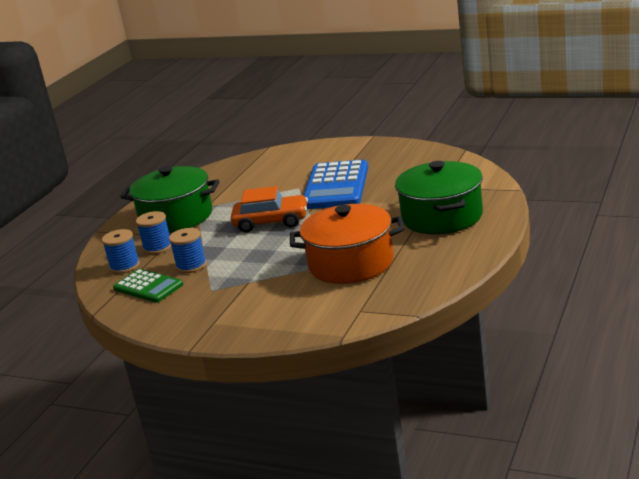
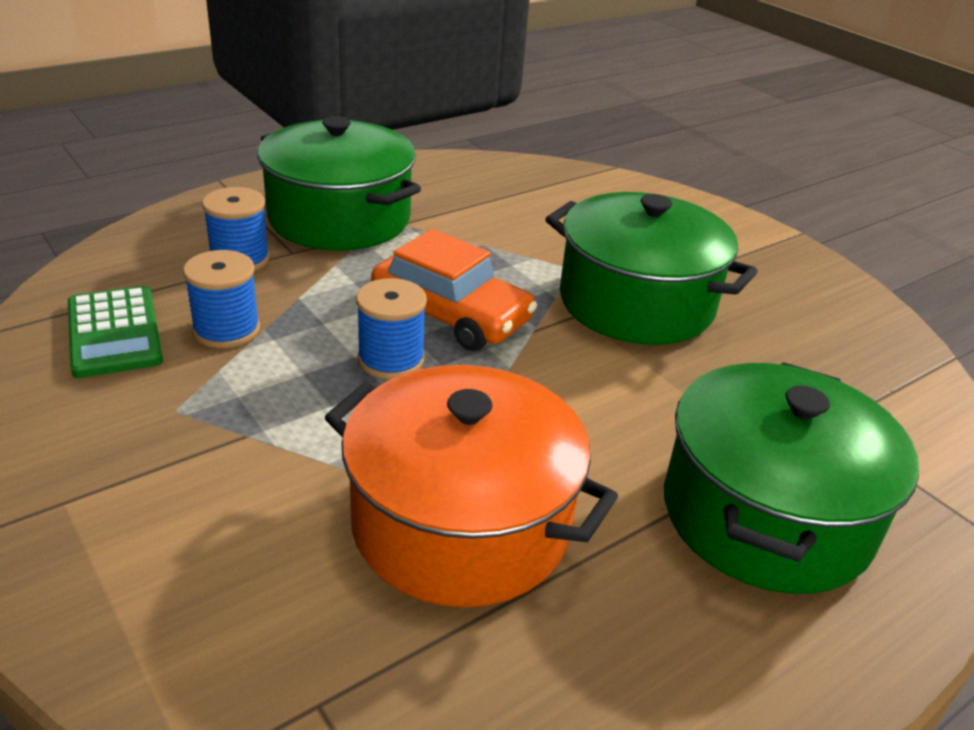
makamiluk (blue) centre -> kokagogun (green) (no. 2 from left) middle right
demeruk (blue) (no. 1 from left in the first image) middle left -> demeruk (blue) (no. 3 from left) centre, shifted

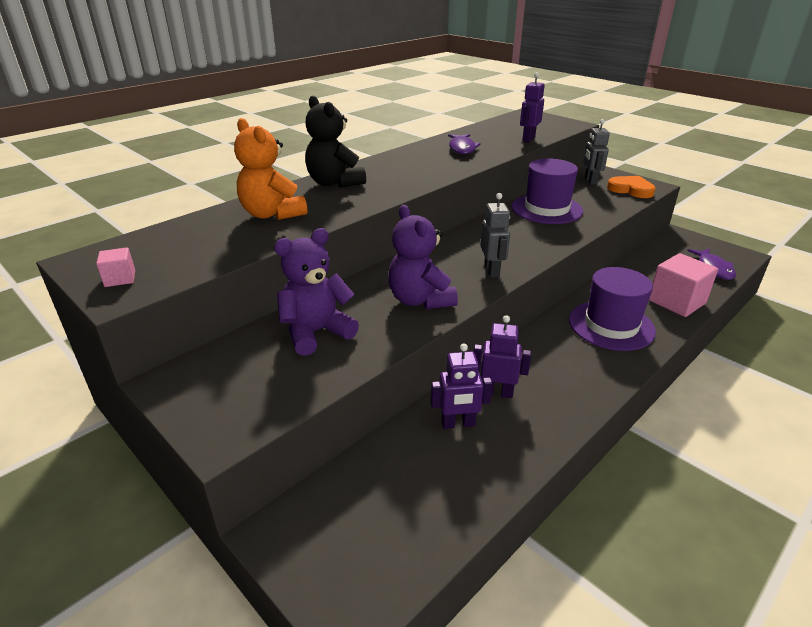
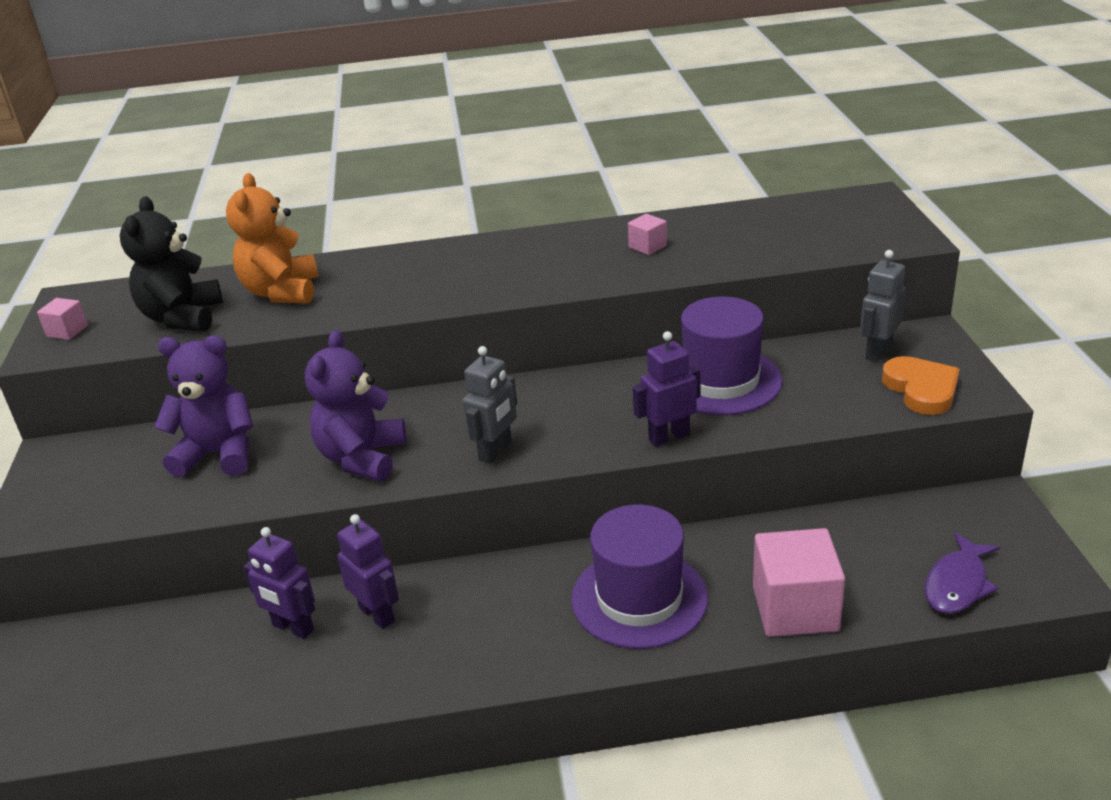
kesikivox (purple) (no. 3 from left) top centre -> kesikivox (purple) (no. 3 from left) centre, shifted
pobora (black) top centre -> pobora (black) top left, shifted
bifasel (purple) (no. 1 from left) top centre -> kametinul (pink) (no. 2 from left) top centre

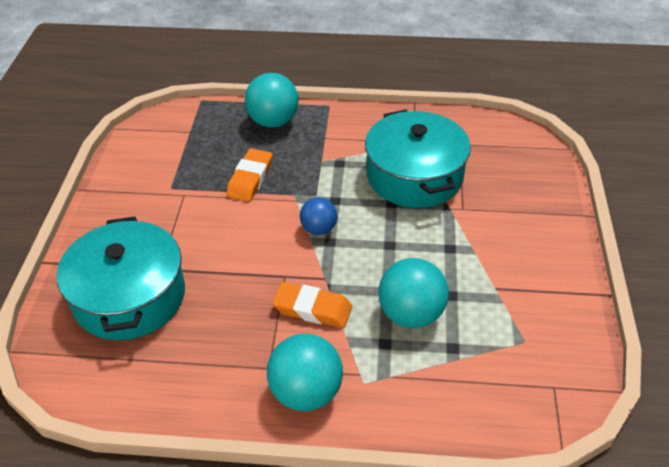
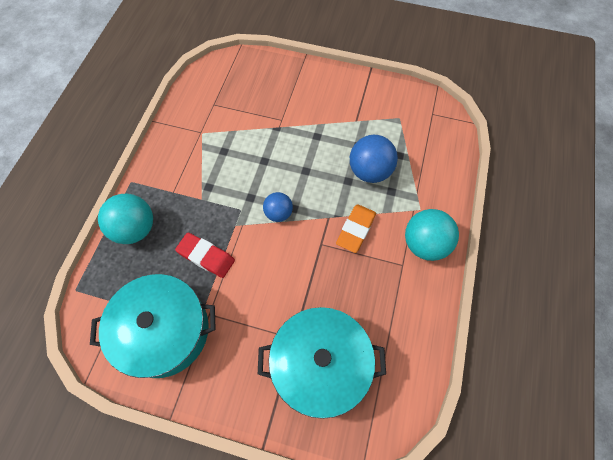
kokagogun (turquoise) (no. 2 from left in the first image) centre -> kokagogun (turquoise) (no. 1 from left) bottom left, shifted
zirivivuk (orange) (no. 1 from left) centre -> zirivivuk (red) centre
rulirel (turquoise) (no. 3 from left) centre -> rulirel (blue) (no. 2 from left) centre

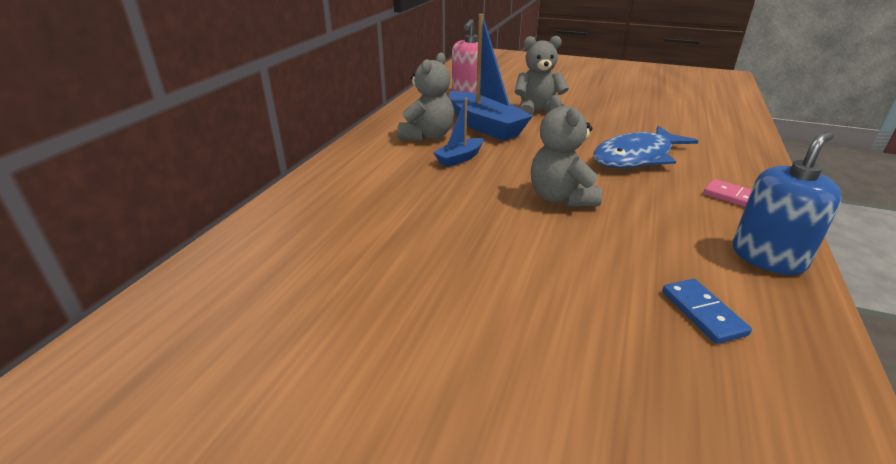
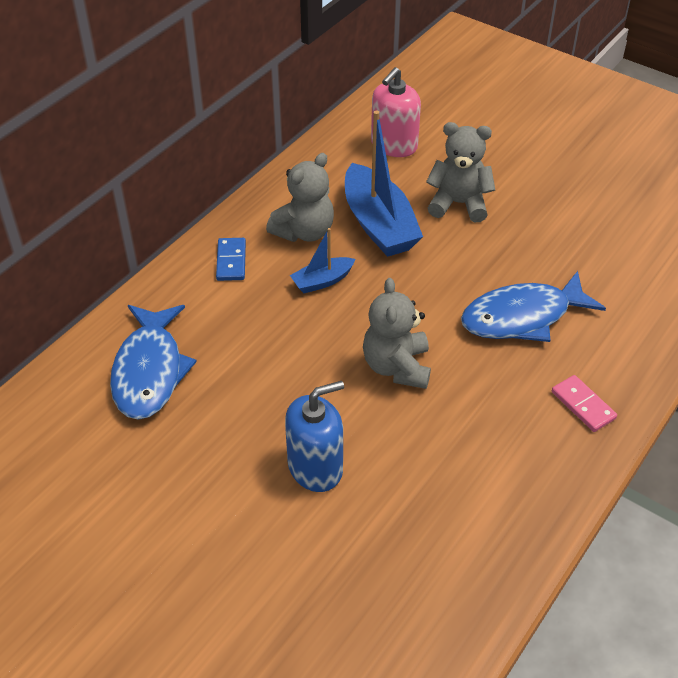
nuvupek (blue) middle right -> nuvupek (blue) centre, shifted
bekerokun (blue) bottom right -> bekerokun (blue) centre, shifted
none -> bifasel (blue) (no. 1 from left) middle left

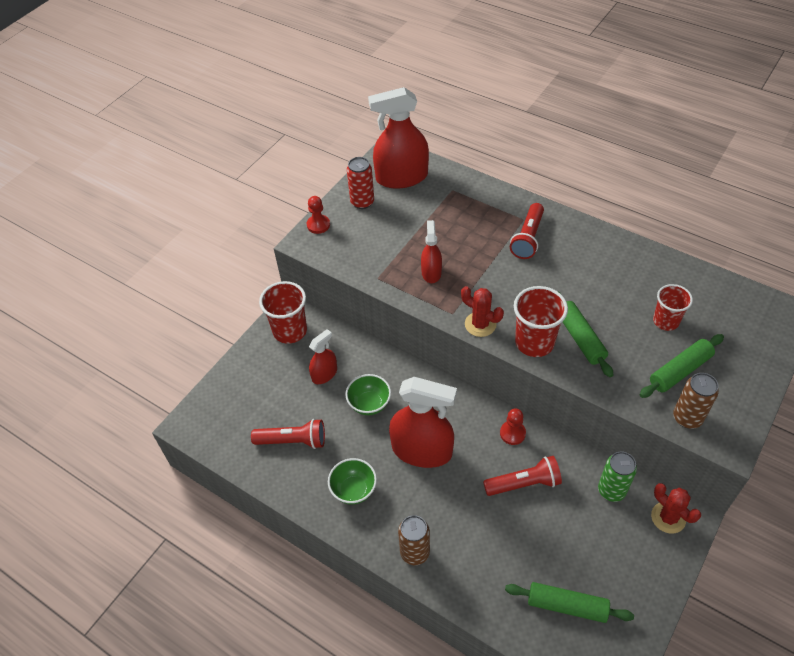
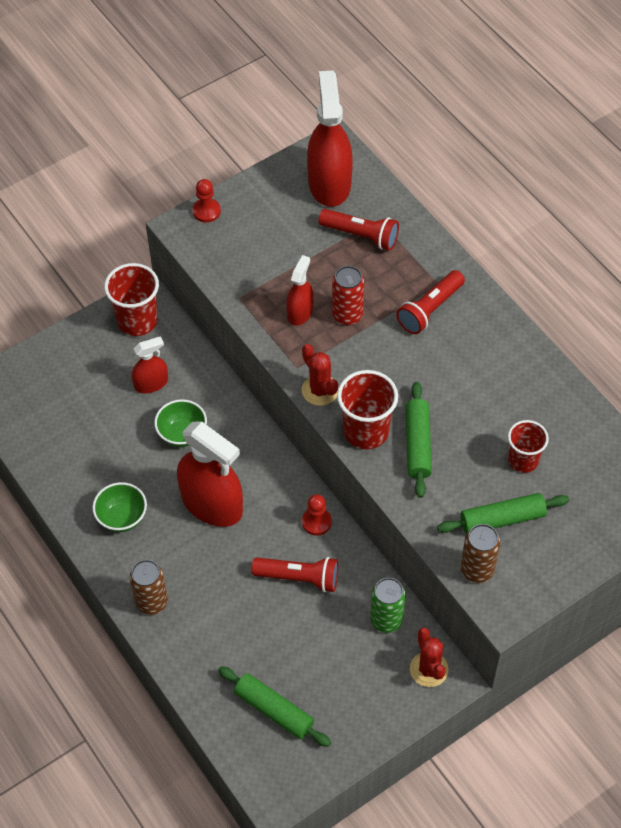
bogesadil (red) (no. 2 from left in the first image) top centre -> bogesadil (red) (no. 4 from left) top centre, 75 degrees clockwise
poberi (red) top centre -> poberi (red) centre, shifted
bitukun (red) (no. 1 from left in the first image) centre -> bitukun (red) (no. 2 from left) top centre, shifted

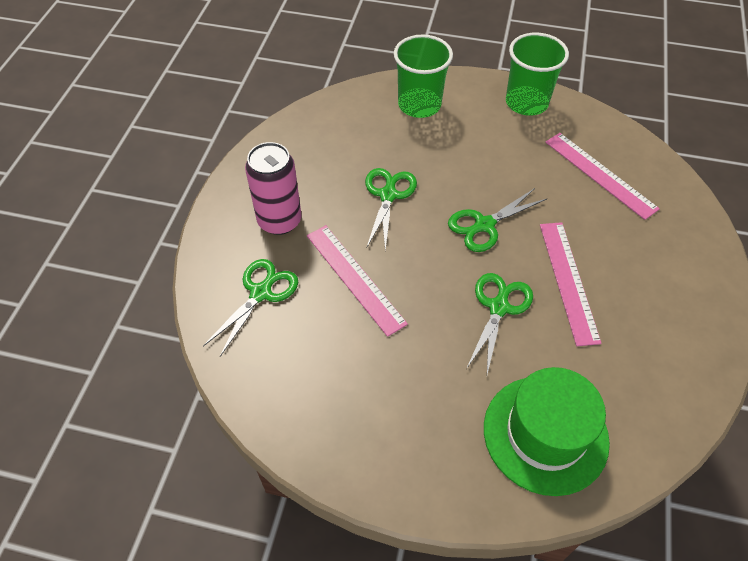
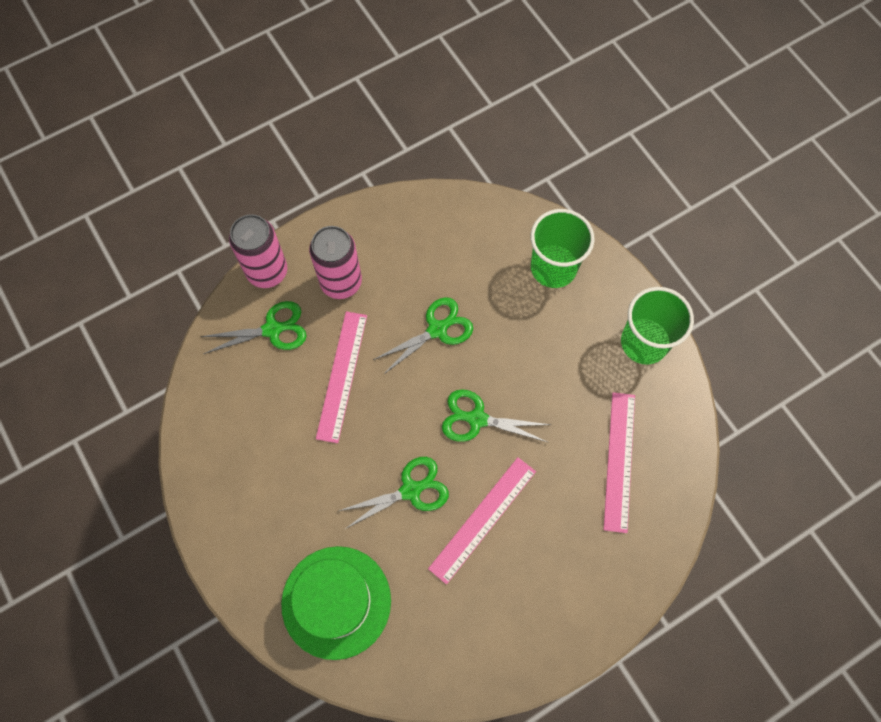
none -> poberi (pink) (no. 1 from left) middle left

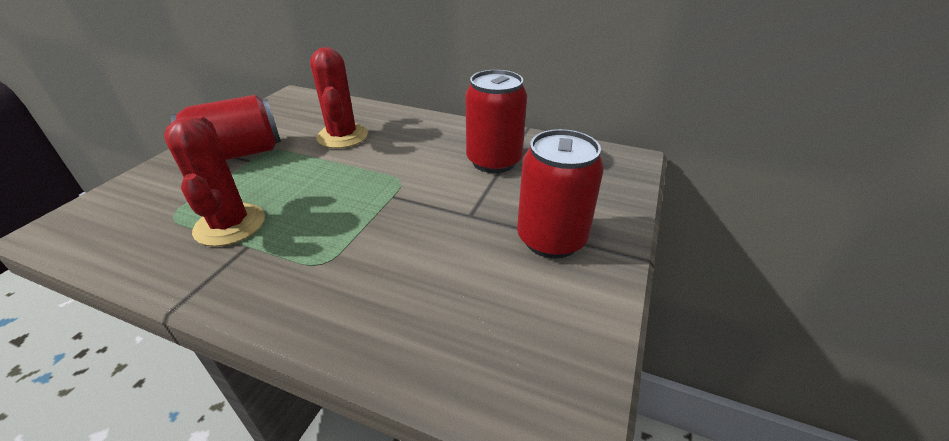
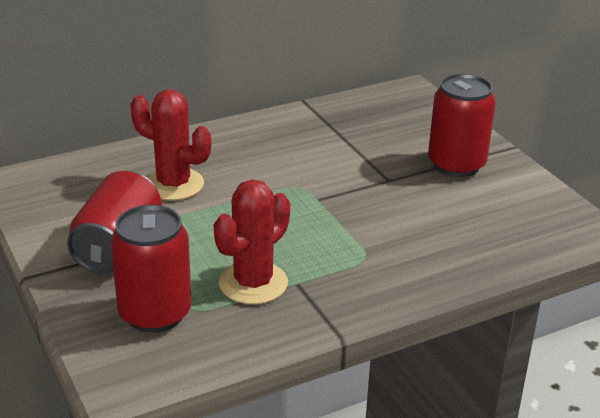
poberi (red) (no. 2 from left) top centre -> poberi (red) (no. 2 from left) middle left, shifted
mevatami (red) (no. 1 from left in the first image) middle left -> mevatami (red) (no. 2 from left) centre, 75 degrees counterclockwise

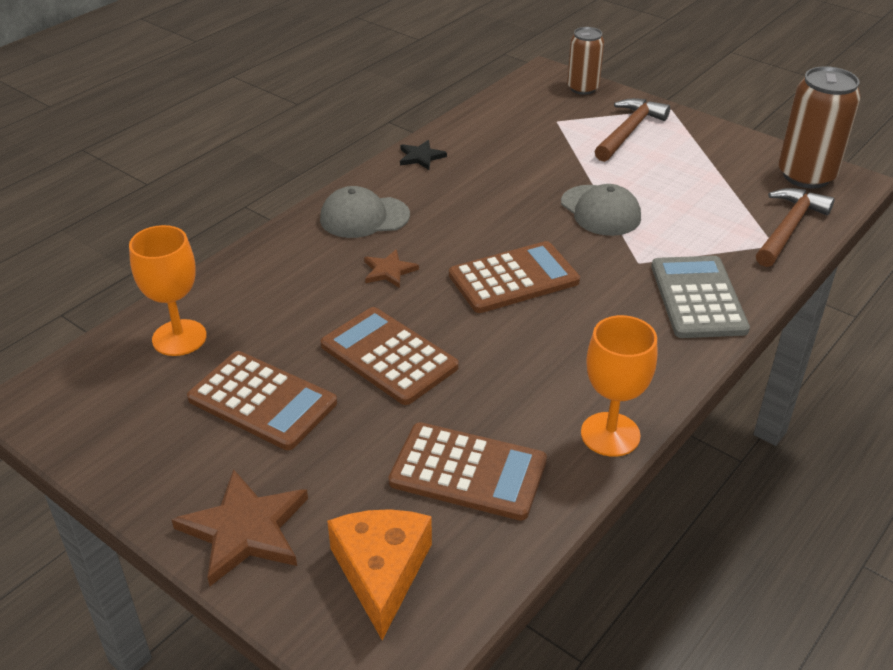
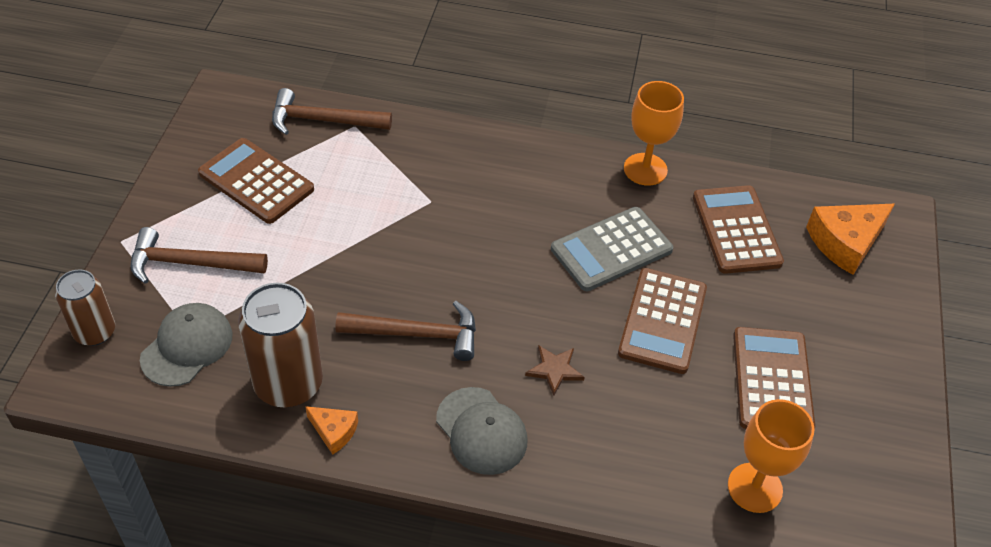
poberi (brown) (no. 2 from left) top right -> poberi (brown) (no. 2 from left) middle left, shifted
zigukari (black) top centre -> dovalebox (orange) (no. 1 from left) bottom centre
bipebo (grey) (no. 2 from left in the first image) top right -> bipebo (grey) (no. 1 from left) middle left, shifted
makamiluk (brown) (no. 4 from left in the first image) centre -> makamiluk (brown) (no. 1 from left) top left, shifted
makamiluk (grey) middle right -> makamiluk (grey) centre, shifted
zigukari (brown) (no. 1 from left) bottom left -> none
none -> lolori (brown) (no. 3 from left) centre

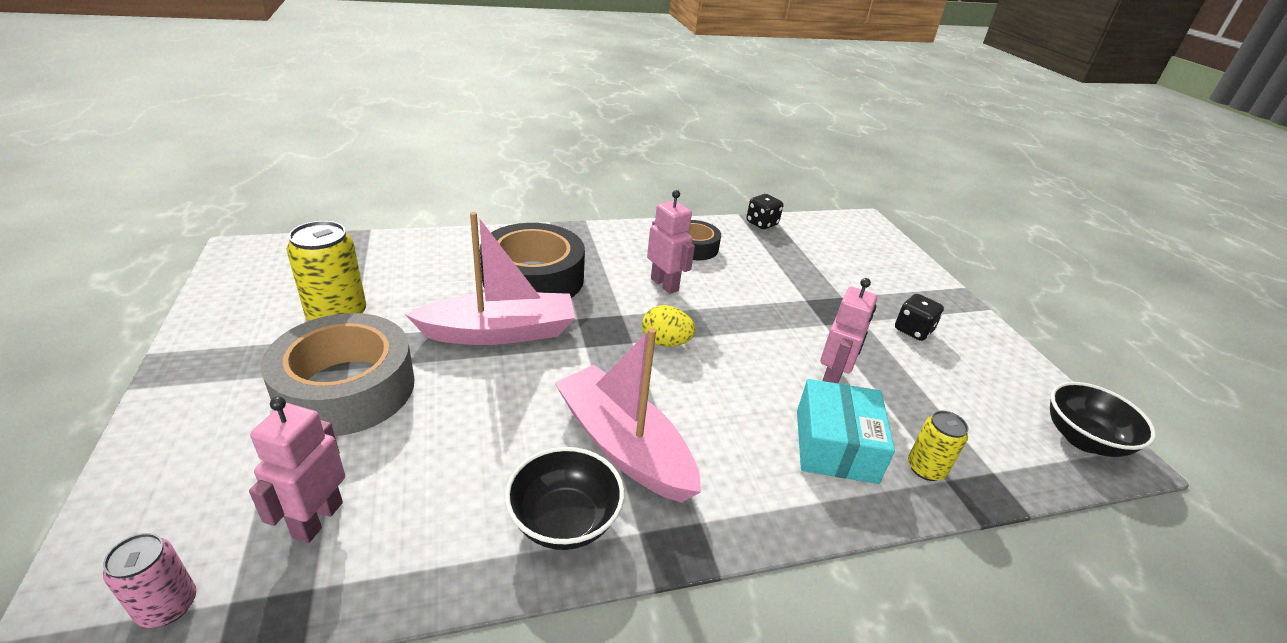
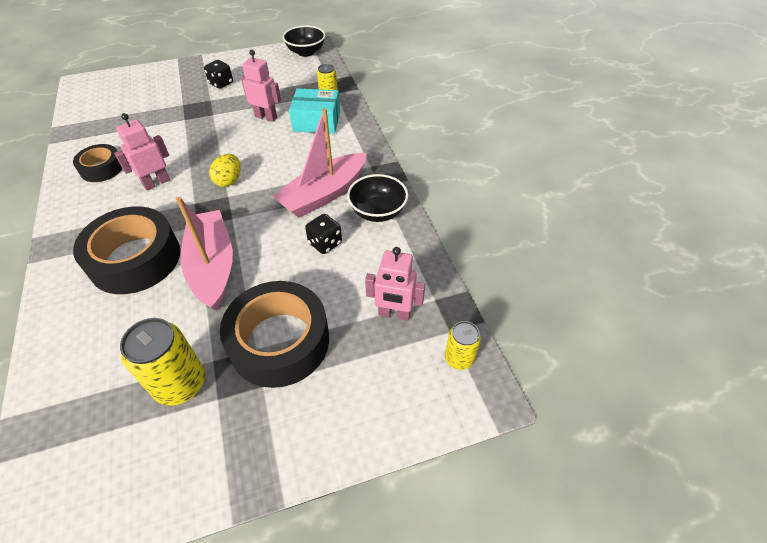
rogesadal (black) (no. 1 from left in the first image) top centre -> rogesadal (black) (no. 2 from left) centre, shifted
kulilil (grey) middle left -> kulilil (black) (no. 3 from left) centre
poberi (pink) bottom left -> poberi (yellow) (no. 3 from left) centre

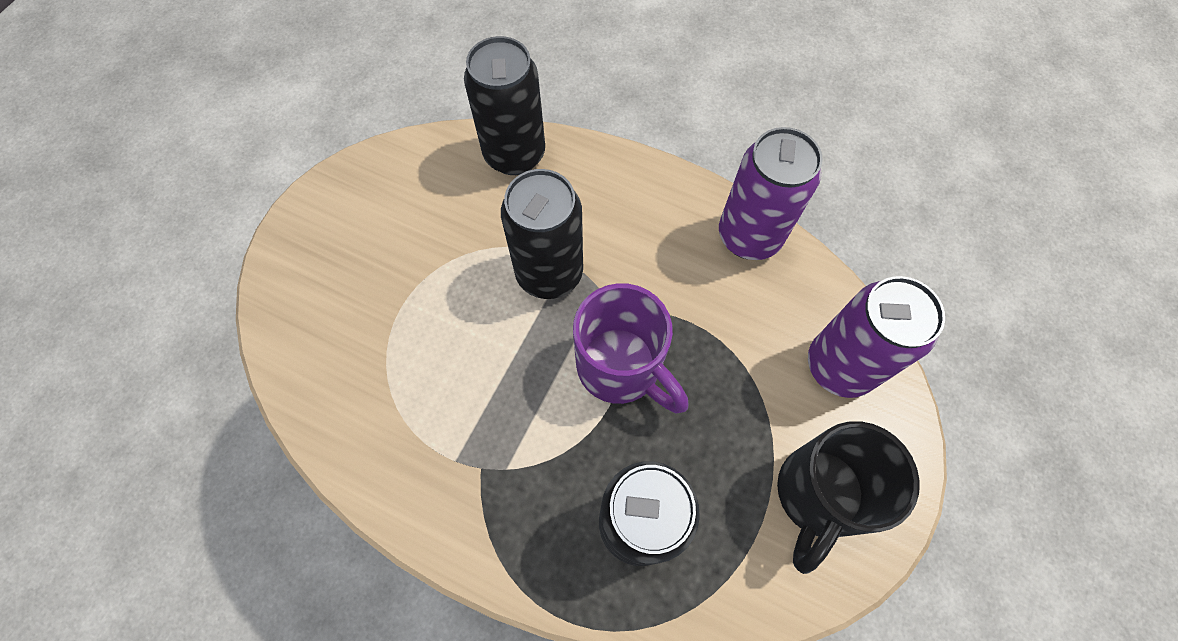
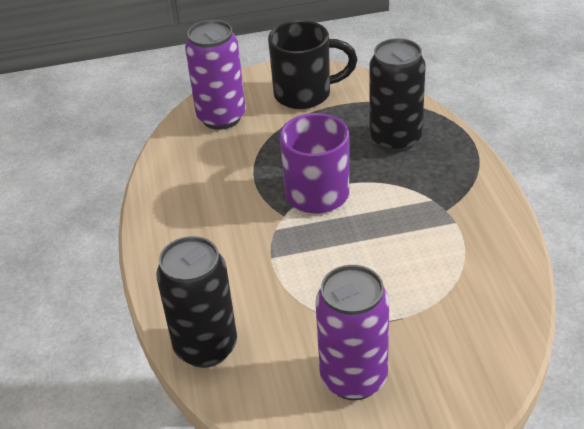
poberi (purple) (no. 1 from left in the first image) top centre -> poberi (purple) (no. 2 from left) bottom centre, shifted
poberi (black) (no. 2 from left) centre -> none

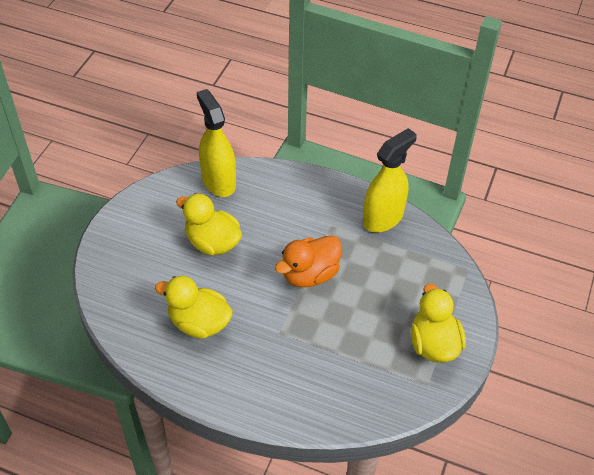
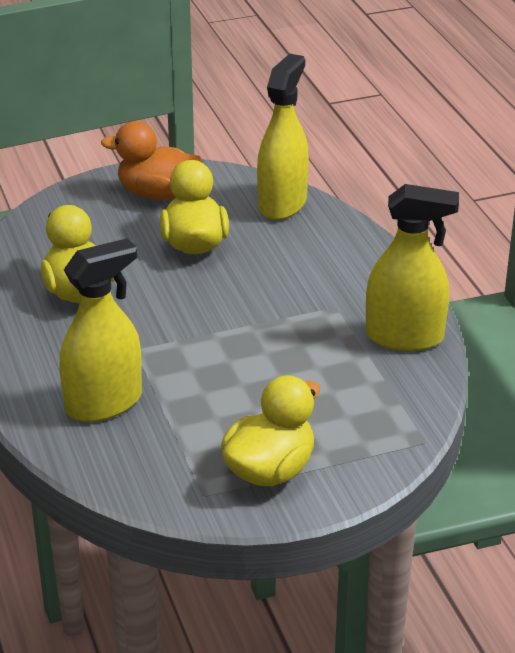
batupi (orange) centre -> batupi (orange) top left, shifted
none -> bogesadil (yellow) (no. 1 from left) middle left

